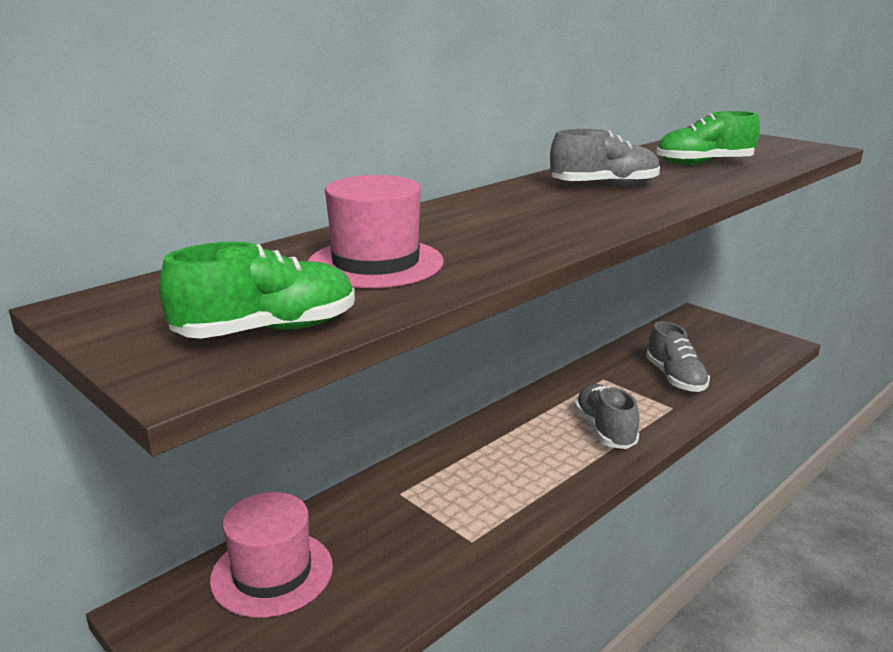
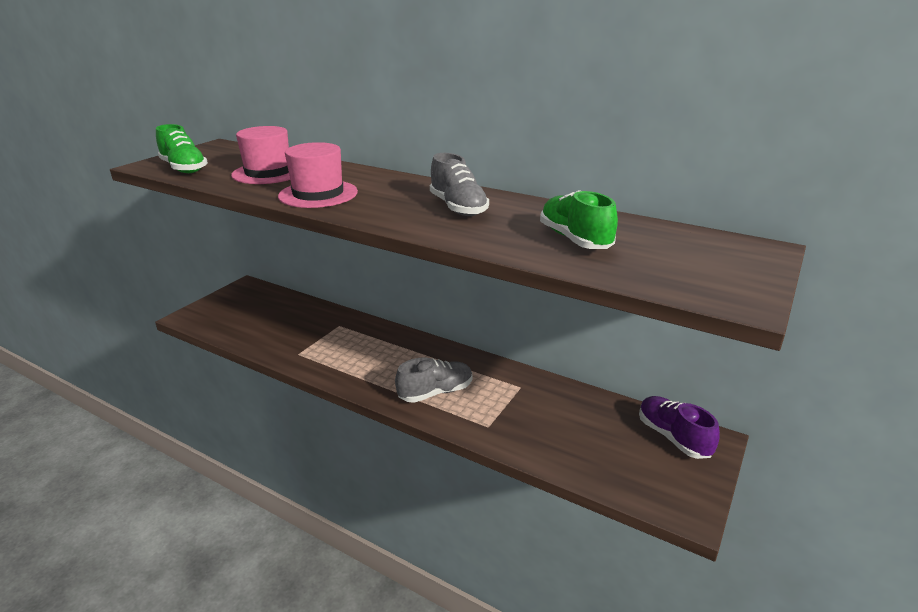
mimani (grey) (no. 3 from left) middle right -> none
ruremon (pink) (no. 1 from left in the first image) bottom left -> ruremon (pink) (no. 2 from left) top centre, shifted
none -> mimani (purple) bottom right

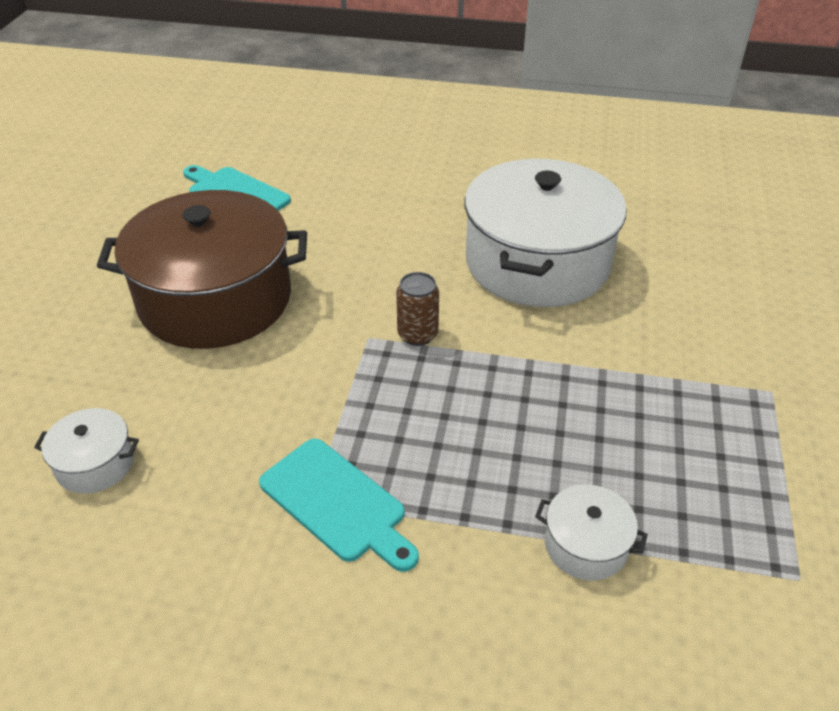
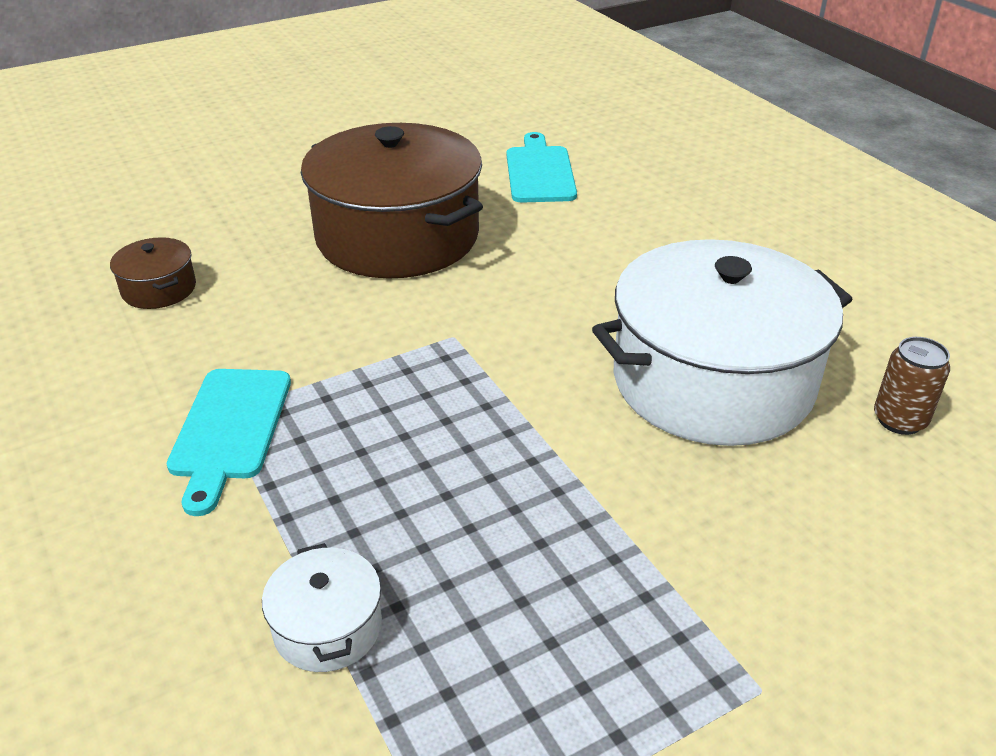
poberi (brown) centre -> poberi (brown) middle right, shifted
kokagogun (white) (no. 1 from left) middle left -> kokagogun (brown) (no. 1 from left) middle left

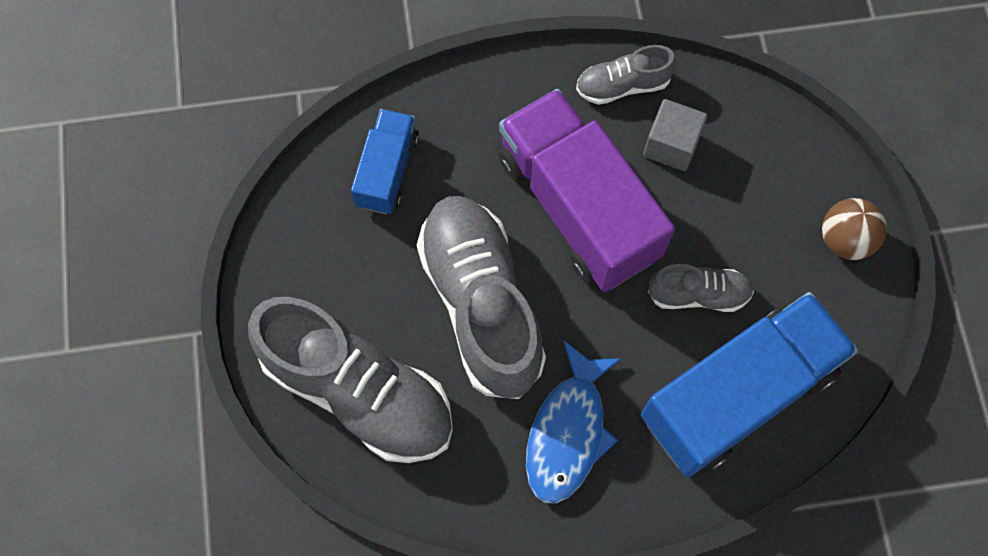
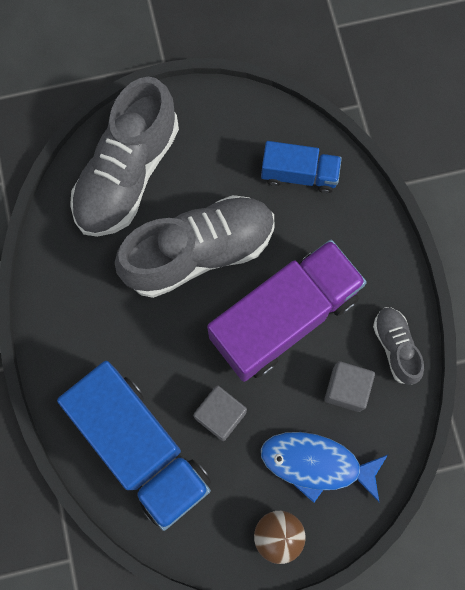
mimani (grey) (no. 4 from left) middle right -> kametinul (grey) (no. 1 from left) bottom centre
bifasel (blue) bottom centre -> bifasel (blue) bottom right, shifted

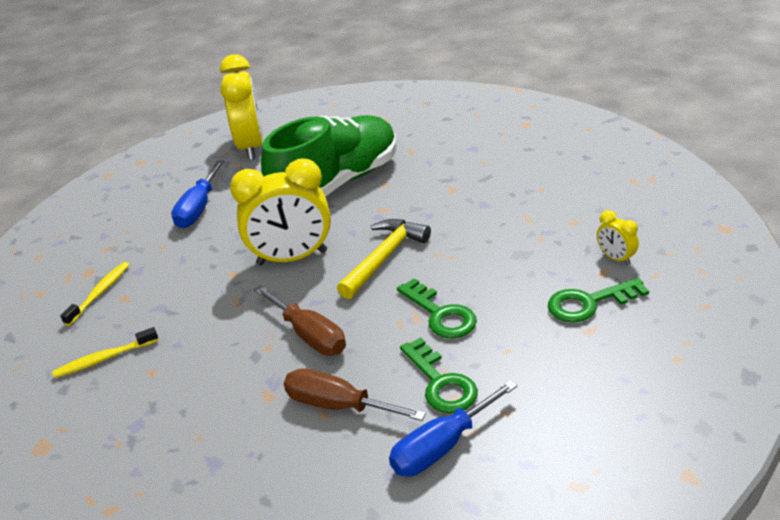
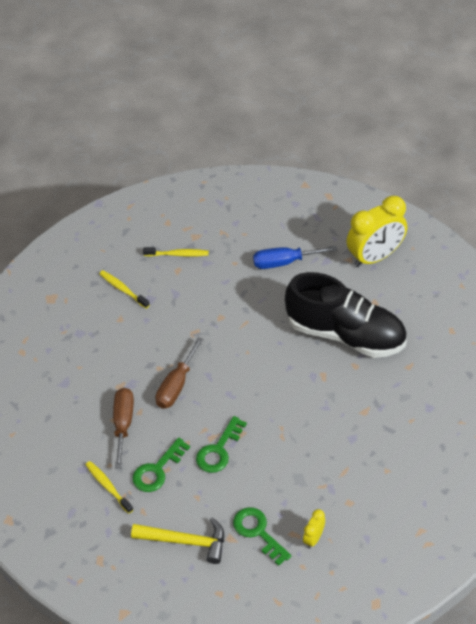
mimani (green) top centre -> mimani (black) middle right
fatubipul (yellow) (no. 2 from left) centre -> none
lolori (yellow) centre -> lolori (yellow) bottom centre, shifted
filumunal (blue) (no. 2 from left) bottom centre -> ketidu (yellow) (no. 1 from left) bottom left

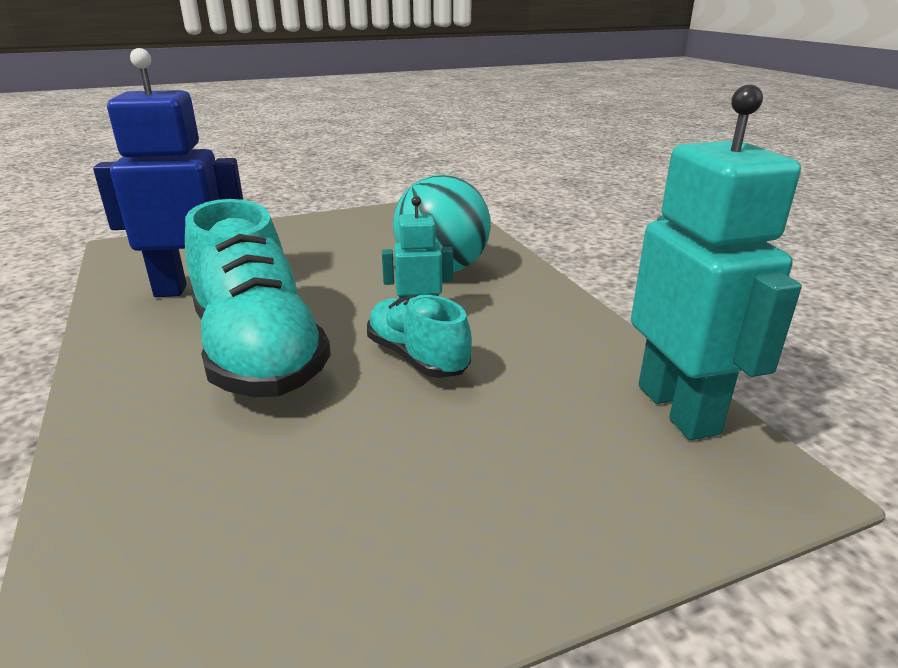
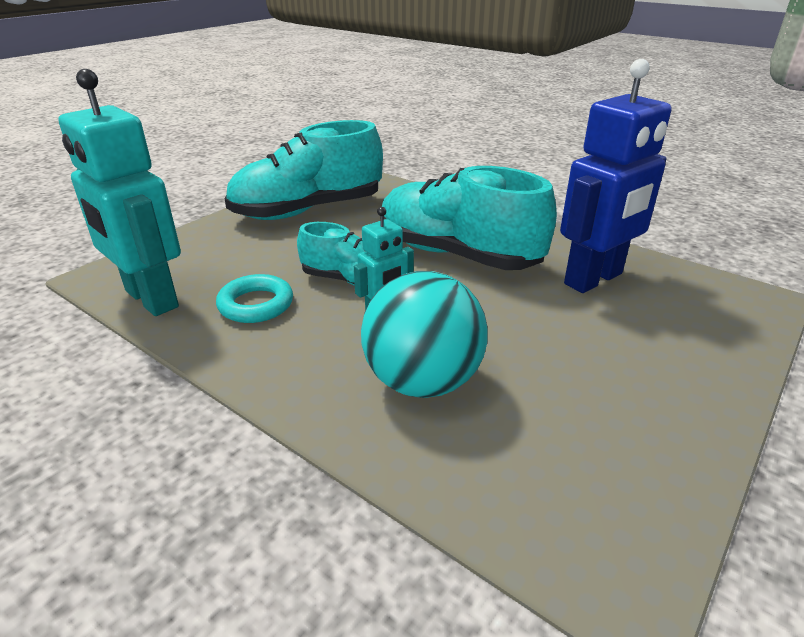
none -> mimani (turquoise) (no. 1 from left) top centre
none -> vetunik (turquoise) middle left

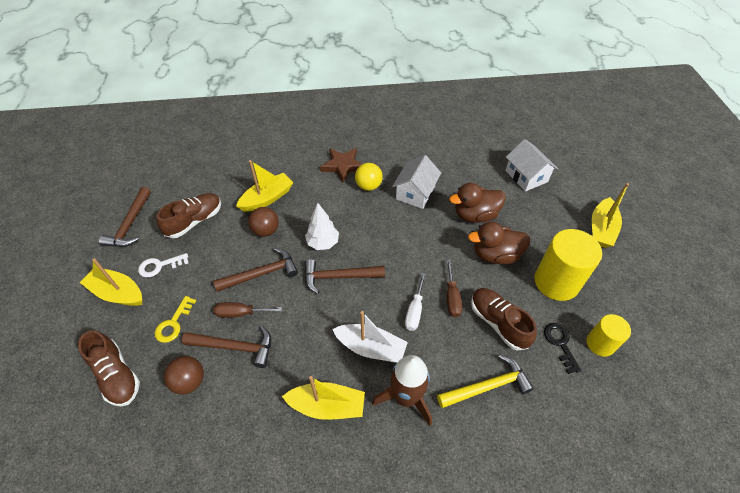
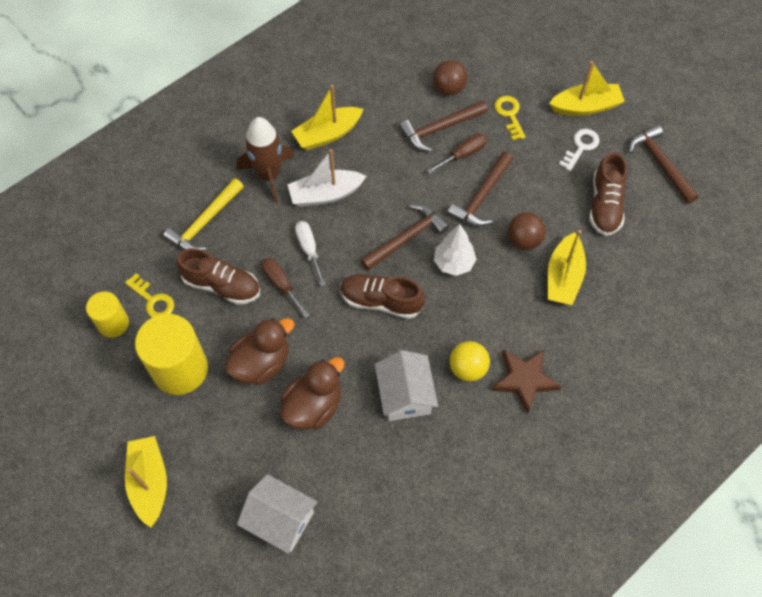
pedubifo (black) bottom right -> pedubifo (yellow) (no. 1 from left) middle left
mimani (brown) (no. 1 from left in the first image) bottom left -> mimani (brown) (no. 2 from left) centre, shifted

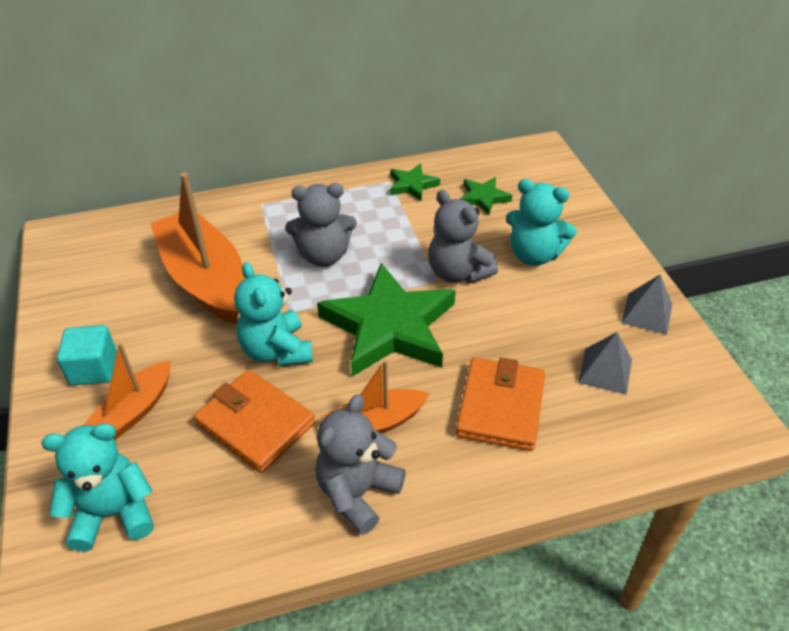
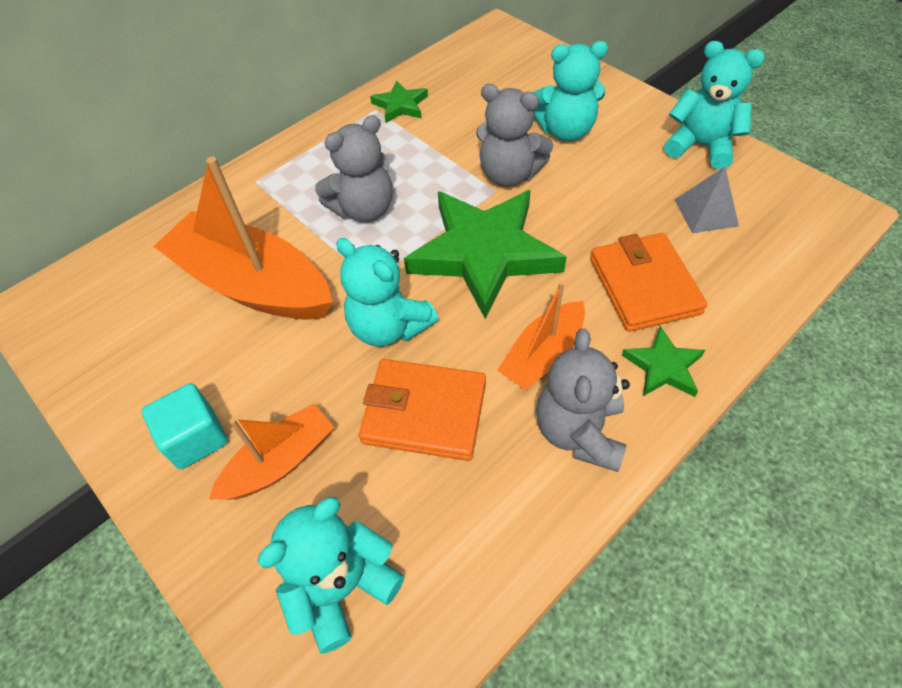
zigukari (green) (no. 3 from left) top centre -> zigukari (green) (no. 3 from left) middle right, shifted
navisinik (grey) (no. 2 from left) middle right -> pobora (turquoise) (no. 4 from left) top right
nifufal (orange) (no. 1 from left in the first image) middle left -> nifufal (orange) (no. 2 from left) middle left, 135 degrees counterclockwise

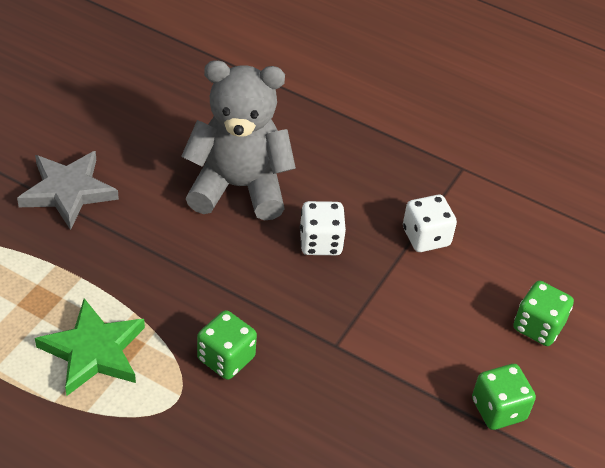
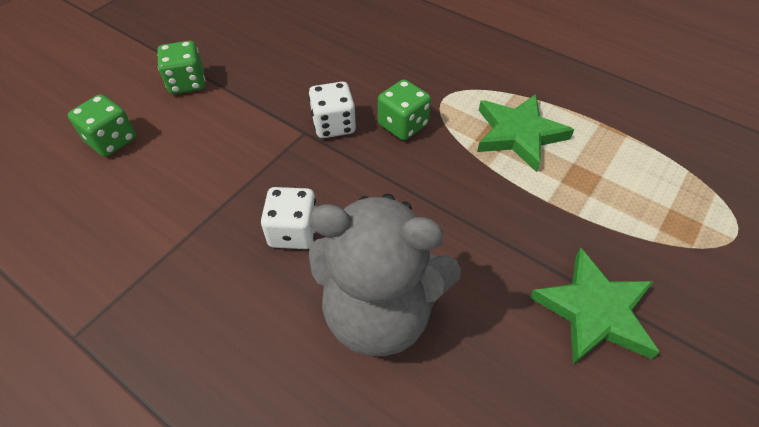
zigukari (grey) middle left -> zigukari (green) (no. 2 from left) bottom right
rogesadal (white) (no. 2 from left) middle right -> rogesadal (white) (no. 2 from left) top centre, shifted

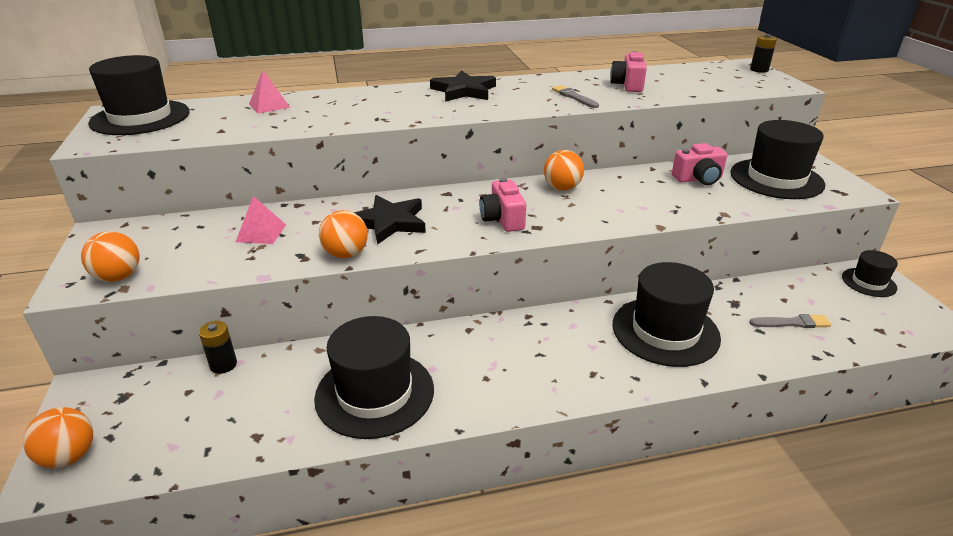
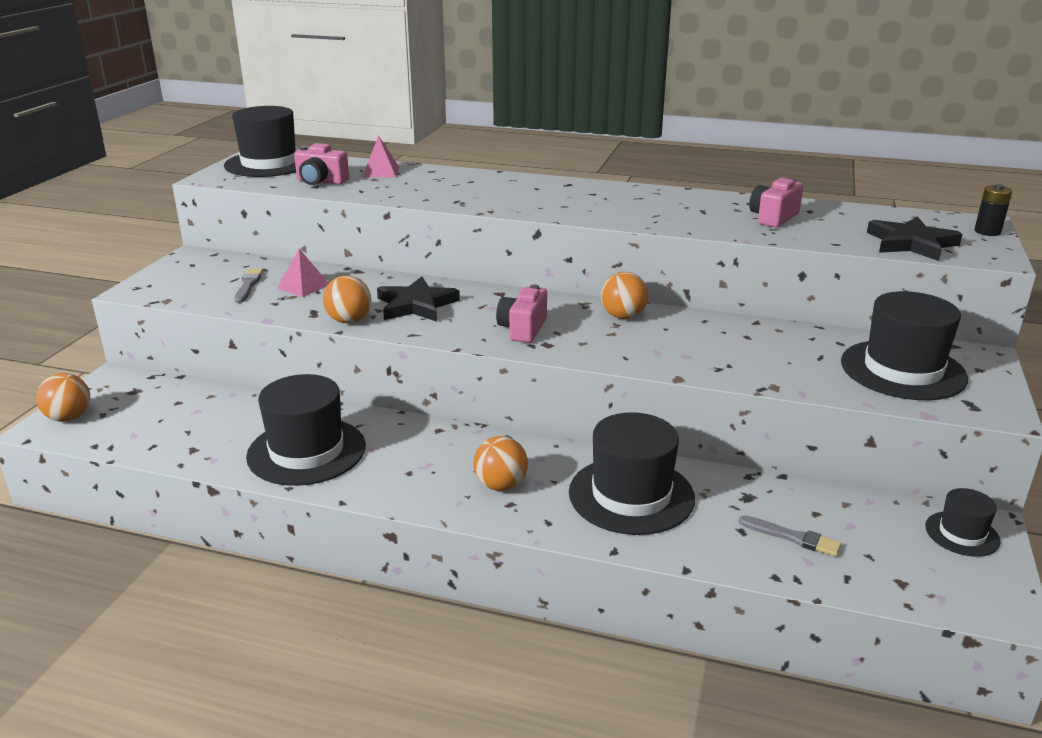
zigukari (black) (no. 2 from left) top centre -> zigukari (black) (no. 2 from left) top right, shifted
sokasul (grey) (no. 1 from left) top centre -> sokasul (grey) (no. 1 from left) middle left, shifted
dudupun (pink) (no. 3 from left in the first image) top right -> dudupun (pink) (no. 1 from left) top left, shifted
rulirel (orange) (no. 2 from left in the first image) middle left -> rulirel (orange) (no. 3 from left) centre, shifted
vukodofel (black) (no. 1 from left) middle left -> none

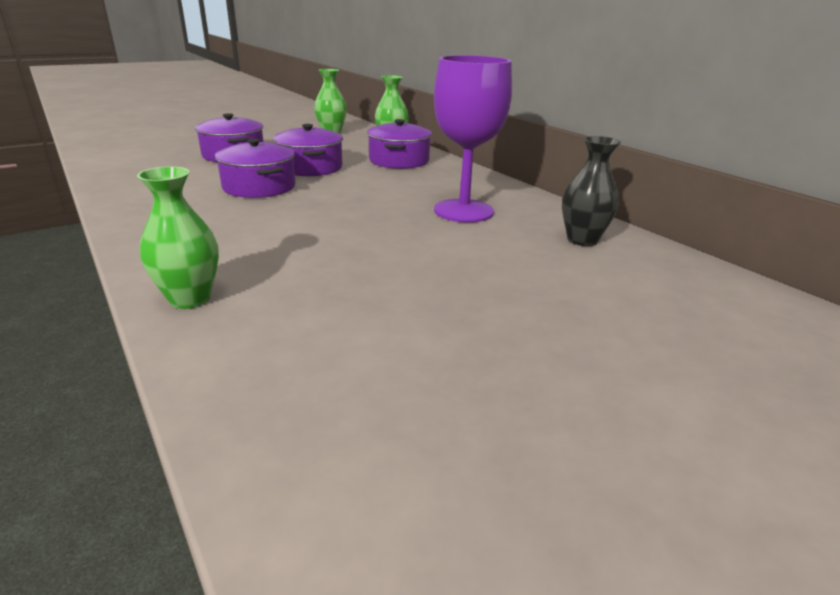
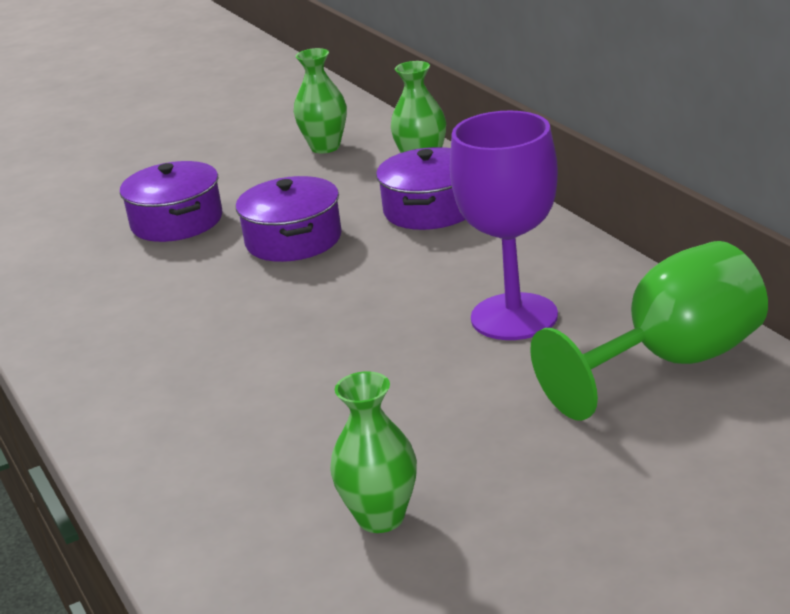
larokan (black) top right -> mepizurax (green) middle right
kokagogun (purple) (no. 2 from left) top left -> none
larokan (green) (no. 1 from left in the first image) middle left -> larokan (green) (no. 2 from left) bottom centre, shifted

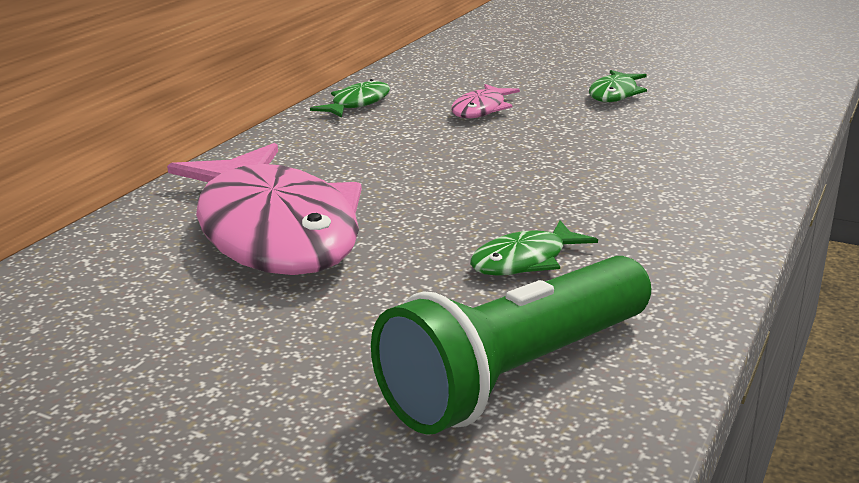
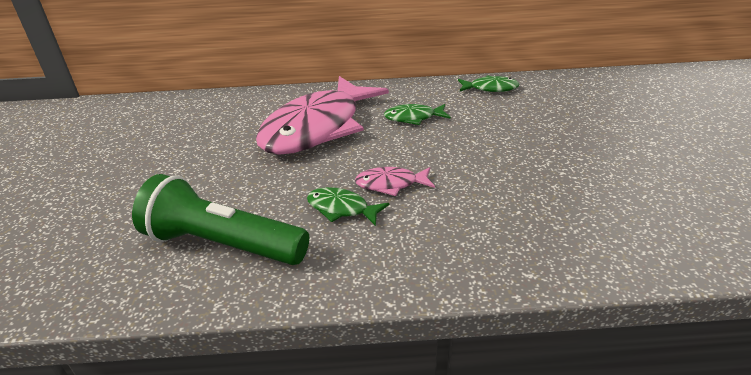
bifasel (green) (no. 3 from left in the first image) top right -> bifasel (green) (no. 2 from left) top centre, shifted
bifasel (pink) (no. 2 from left) top centre -> bifasel (pink) (no. 2 from left) centre, shifted

